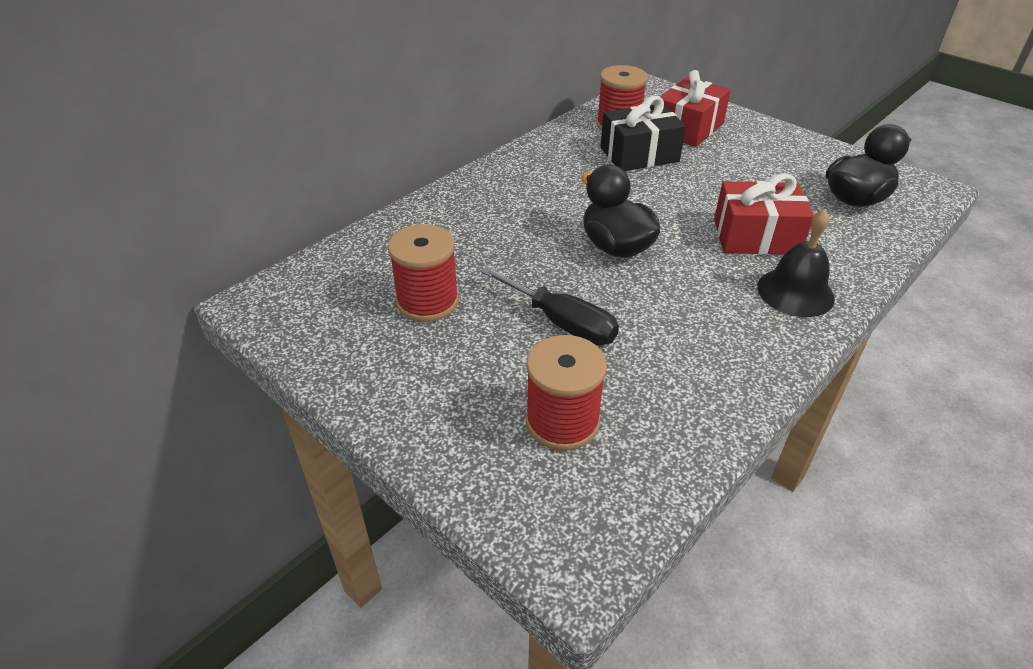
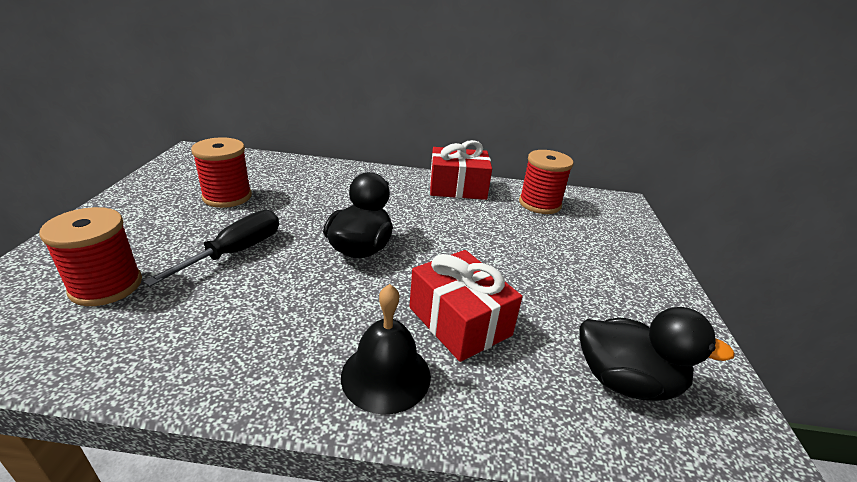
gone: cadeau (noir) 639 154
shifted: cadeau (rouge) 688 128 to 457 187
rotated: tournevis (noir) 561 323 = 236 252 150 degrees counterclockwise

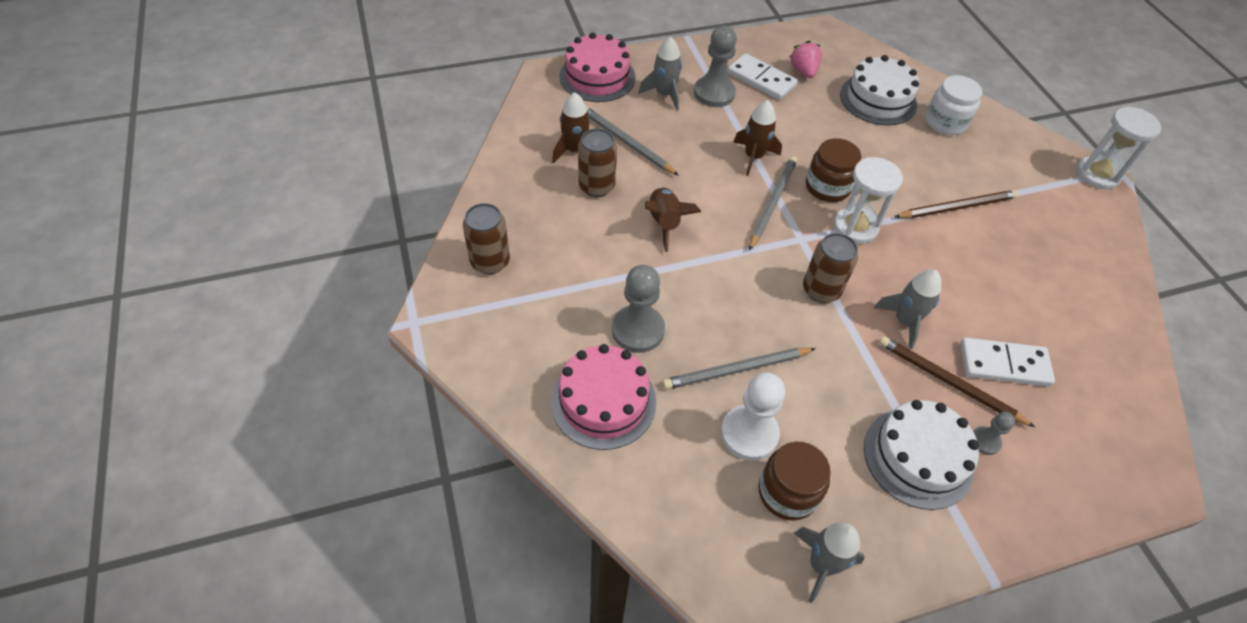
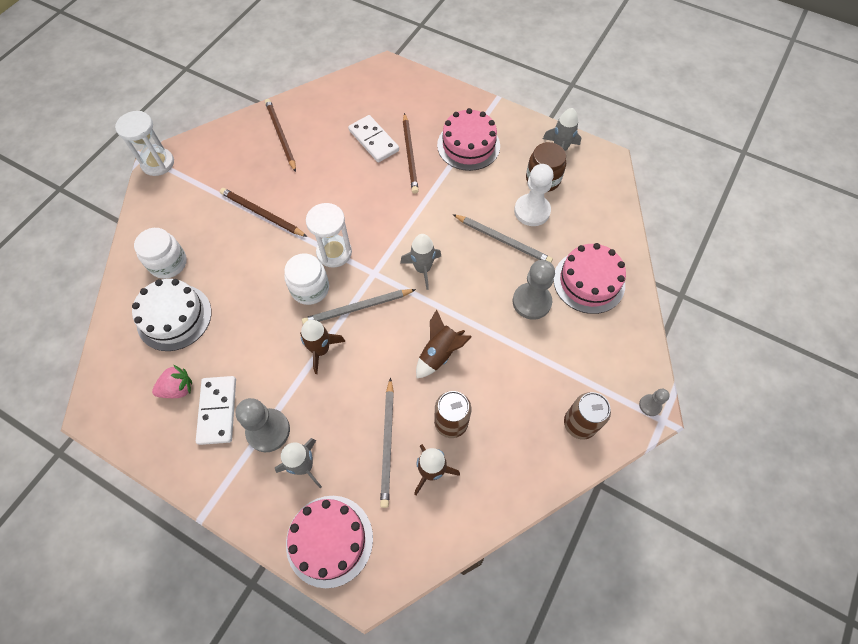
gone: canette (marron) 821 290
new: crayon (marron) 281 135
shifted: fusée (gris) 904 321 to 422 269; pion (gris) 985 441 to 650 405
repainted: bocal (marron) 827 187 to bocal (blanc) 310 288; gâteau (blanc) 918 457 to gâteau (rose) 468 145
rotated: fraise (rose) 803 71 = 178 389 150 degrees counterclockwise

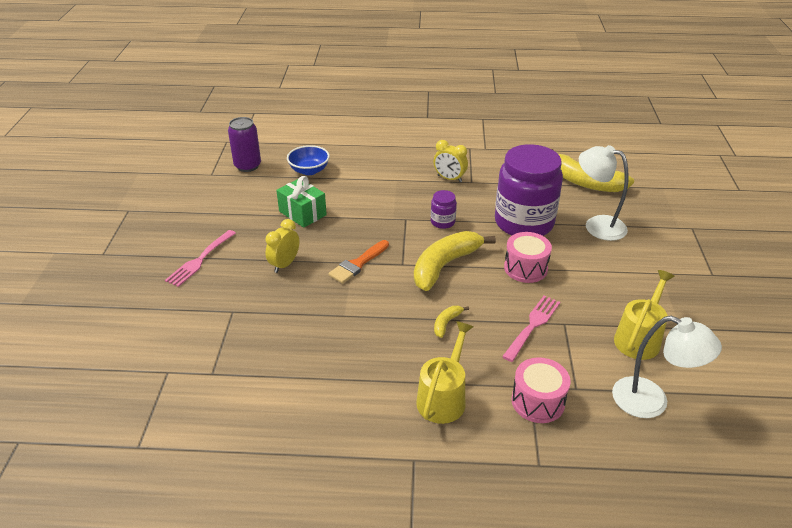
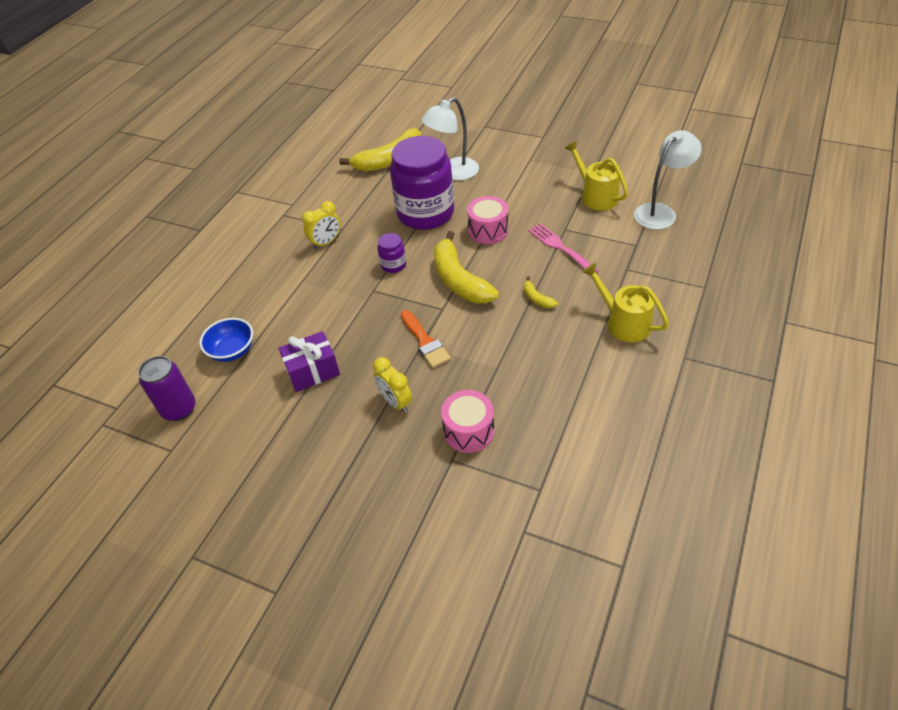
gone: fourchette (rose) 200 260
shifted: tambour (rose) 538 401 to 468 431
repainted: cadeau (vert) 302 213 to cadeau (violet) 312 371

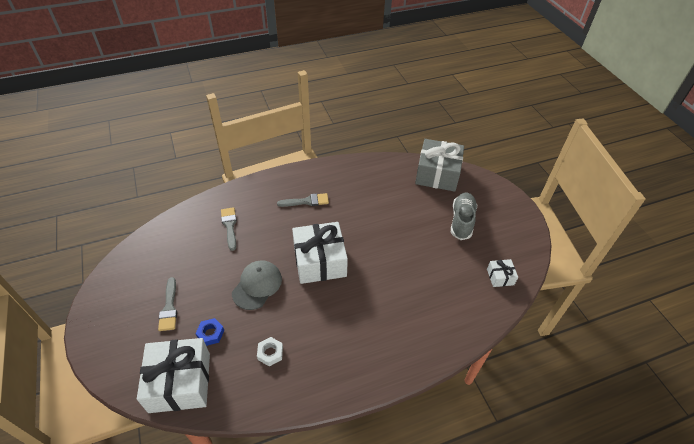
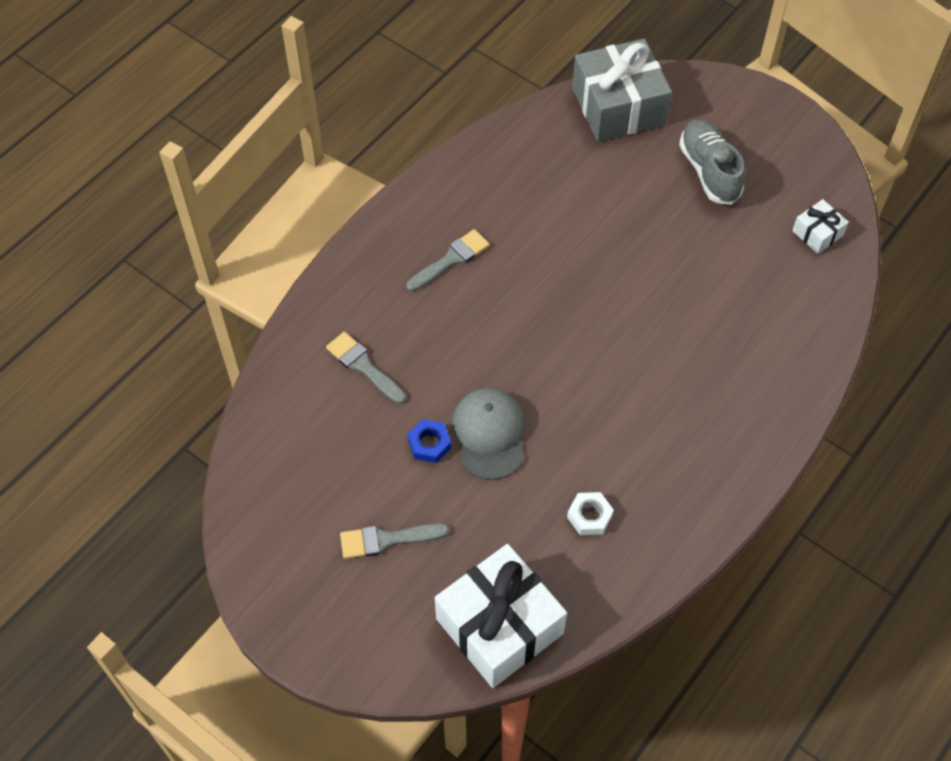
gone: cadeau (blanc) 319 261
shifted: écrou (bleu) 210 333 to 429 444
rotated: pinceau (gris) 169 307 = 387 540 120 degrees clockwise

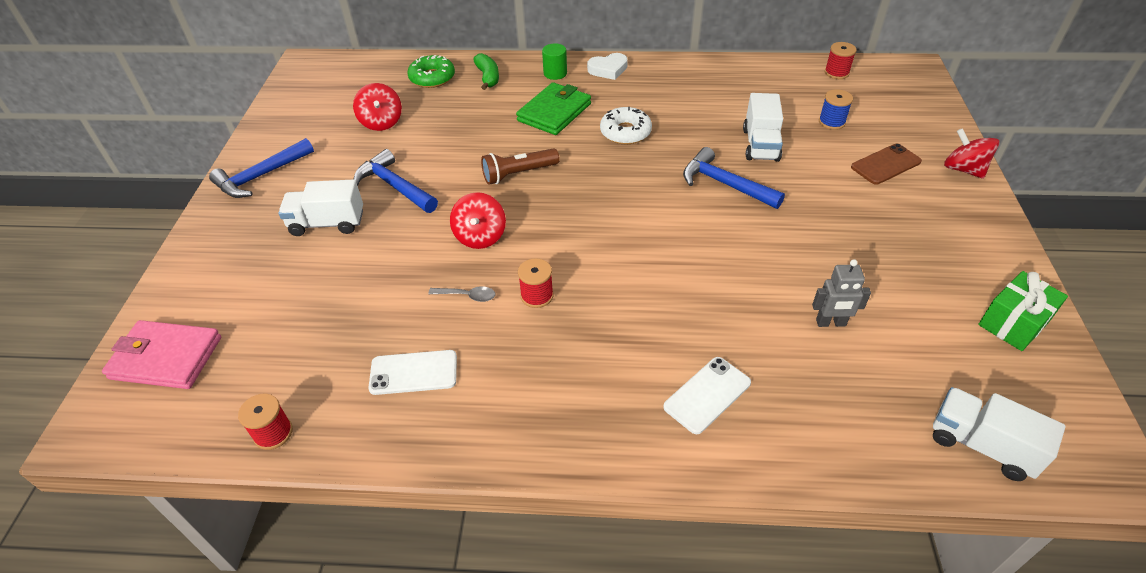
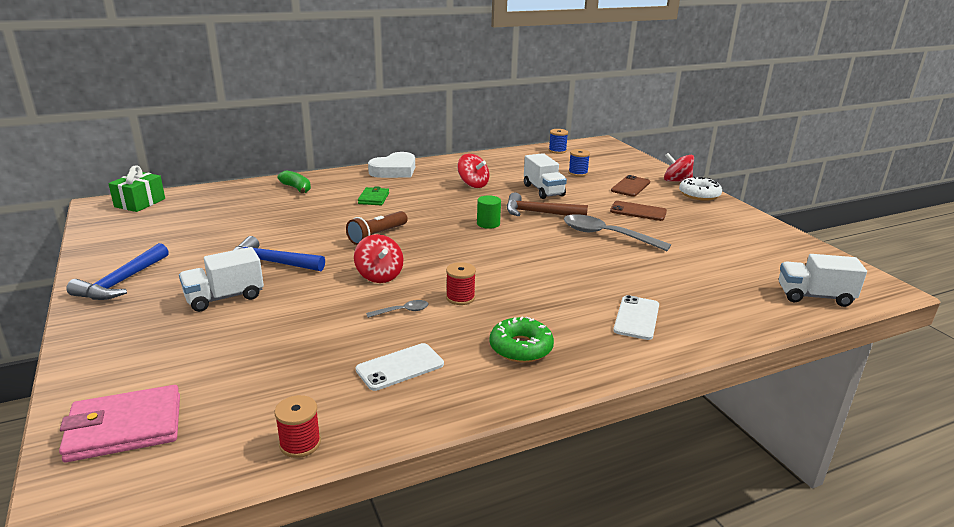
gone: robot (gris) 830 323
new: téléphone (marron) 638 211; cuillère (gris) 606 235
shifted: cylindre (vert) 555 73 to 488 224; beignet (vert) 432 78 to 521 348; toupie (rouge) 381 122 to 473 184; beignet (blanc) 625 132 to 699 194; cadeau (vert) 1013 323 to 140 203
repainted: bobine (rouge) 836 73 to bobine (bleu) 557 151; marteau (bleu) 725 184 to marteau (marron) 539 213
scaled: cœur (blanc) 608 69 = 394 170 x1.52; portefeuille (vert) 554 112 = 373 198 x0.59

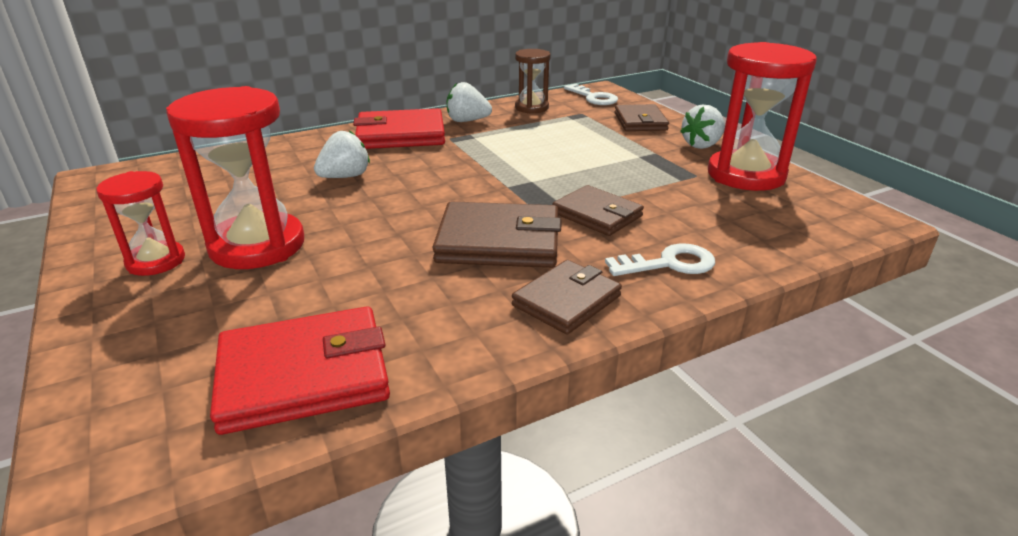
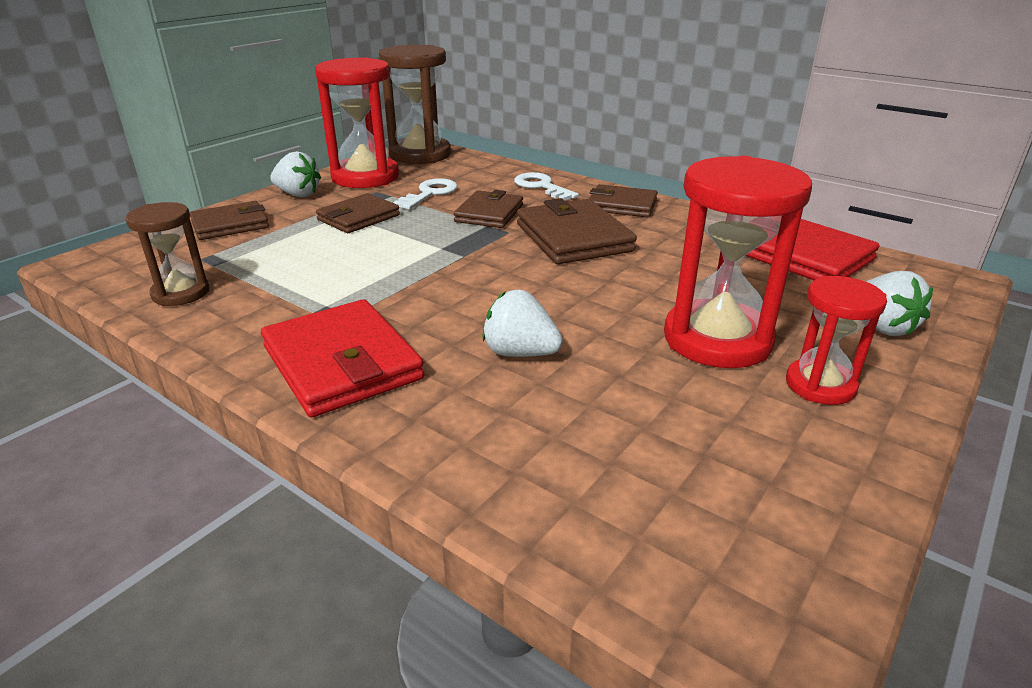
new: sablier (marron) 420 155; portefeuille (marron) 358 218
shifted: fraise (blanc) 467 121 to 882 327; clé (blanc) 594 98 to 430 193

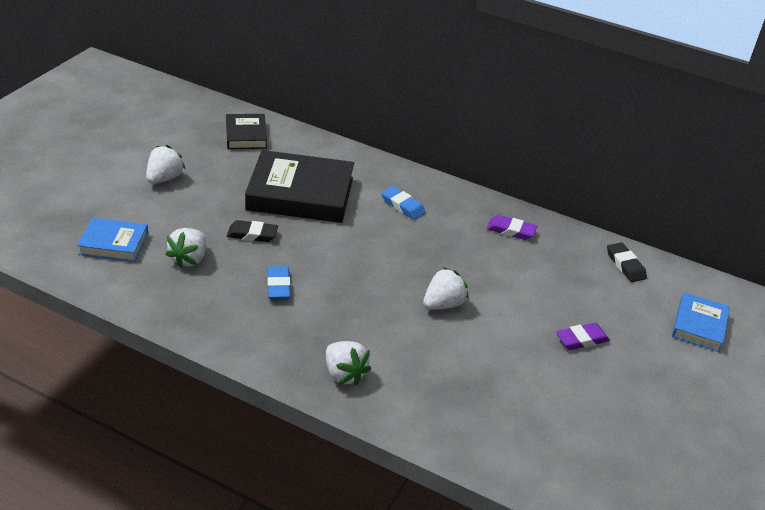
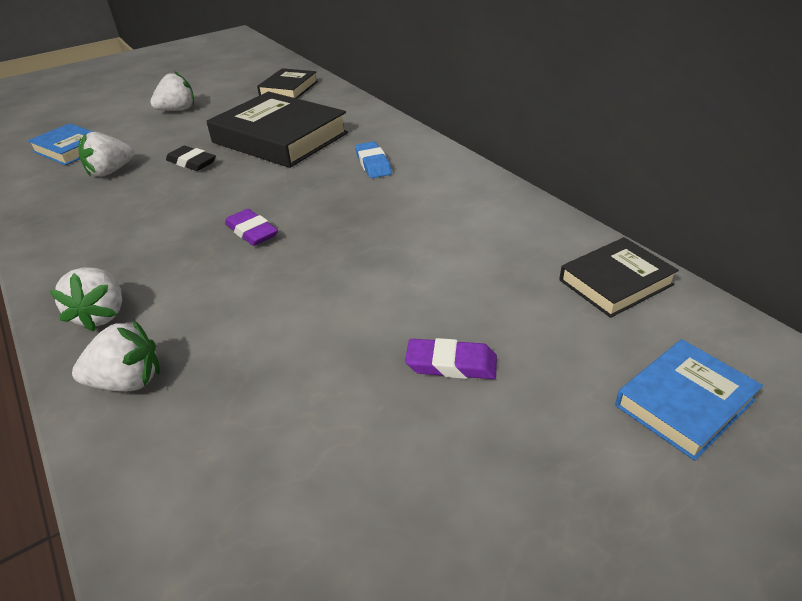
gone: gomme (bleu) 278 286
shifted: gomme (violet) 511 230 to 251 232; fraise (blanc) 443 304 to 128 381
swapped: gomme (noir) 625 265 to livre (noir) 616 282

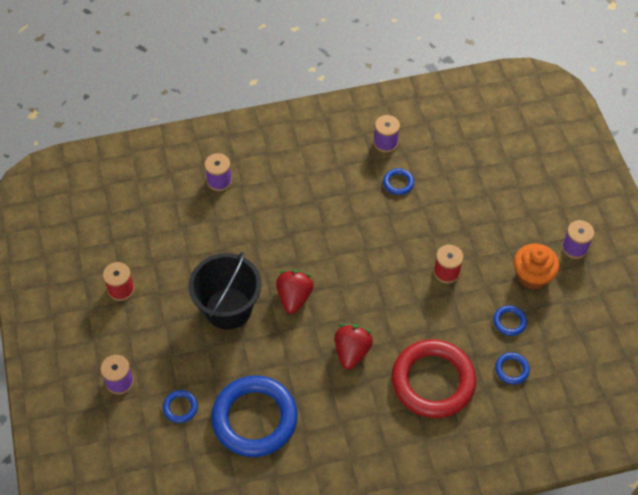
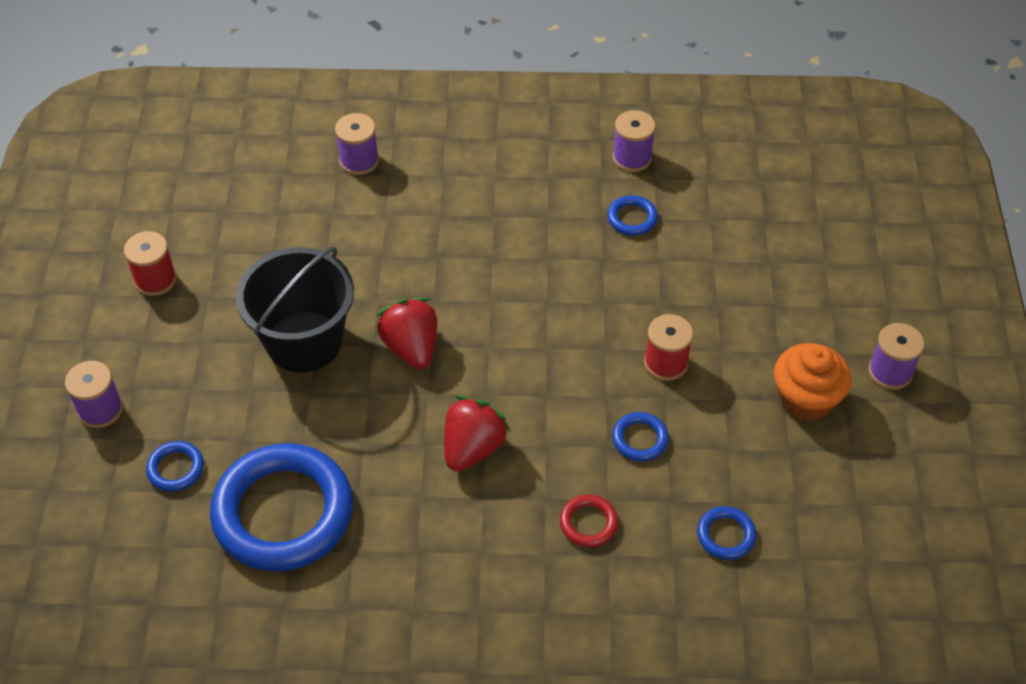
shifted: anneau (bleu) 509 322 to 640 439
rotated: fraise (rouge) 294 297 = 411 347 45 degrees counterclockwise
scaled: anneau (rouge) 433 381 = 588 523 x0.41

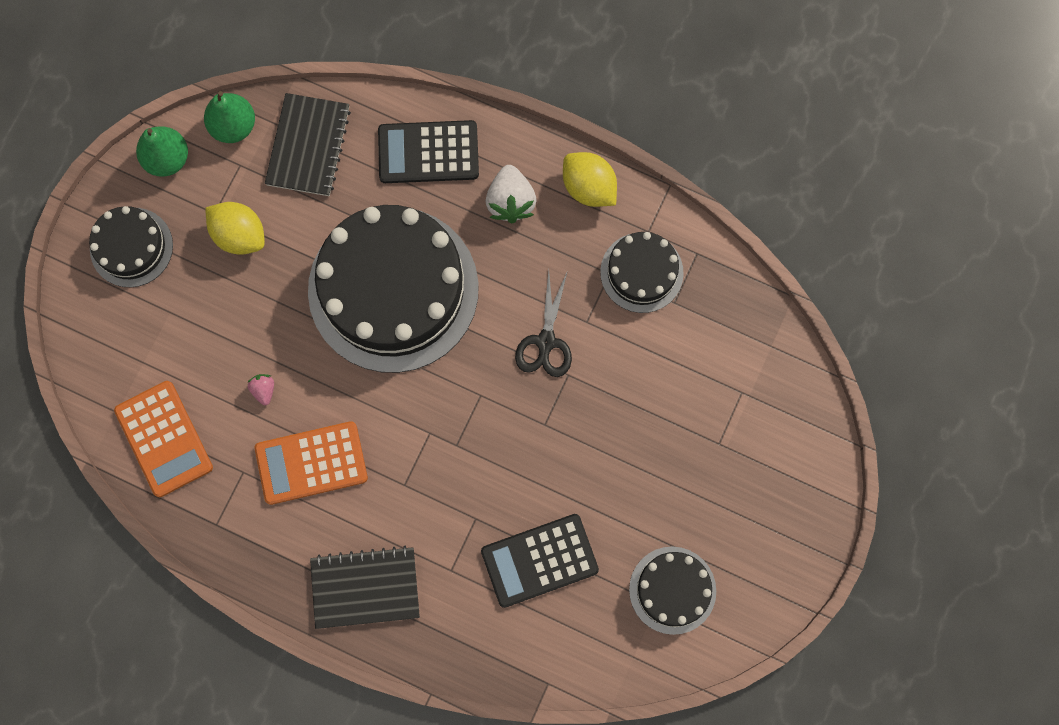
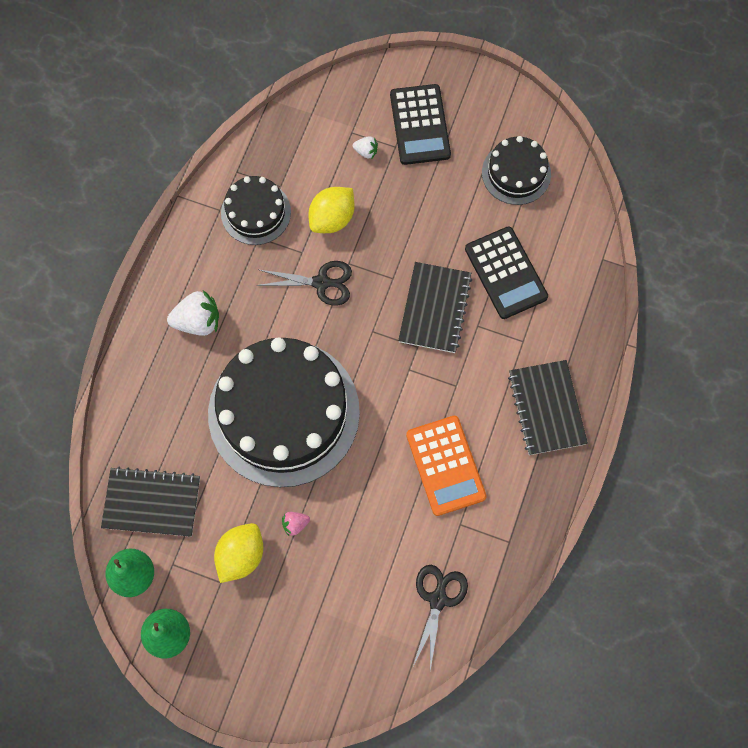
gone: gâteau (noir) 131 247
new: fraise (blanc) 366 151; carnet (noir) 434 308
shifted: calculatrice (noir) 428 152 to 420 125; citron (jaune) 588 187 to 332 218; fraise (rose) 264 390 to 295 524
swapped: calculatrice (orange) 164 439 to ciseaux (noir) 438 599

